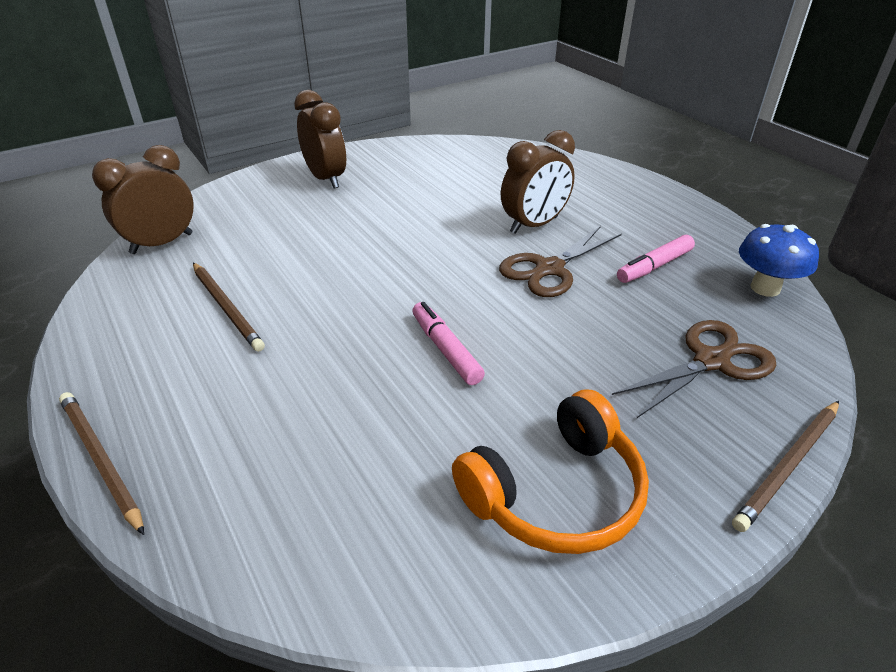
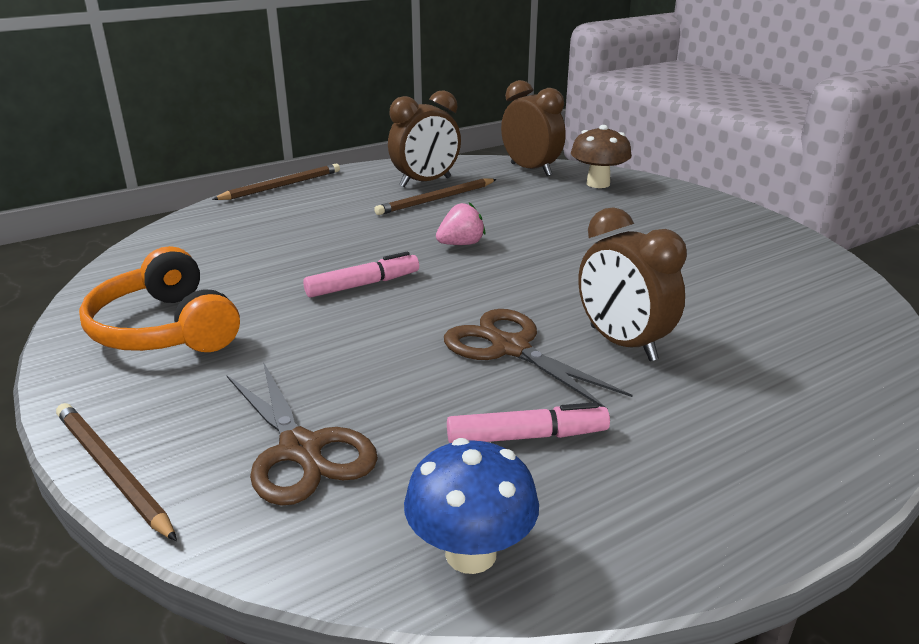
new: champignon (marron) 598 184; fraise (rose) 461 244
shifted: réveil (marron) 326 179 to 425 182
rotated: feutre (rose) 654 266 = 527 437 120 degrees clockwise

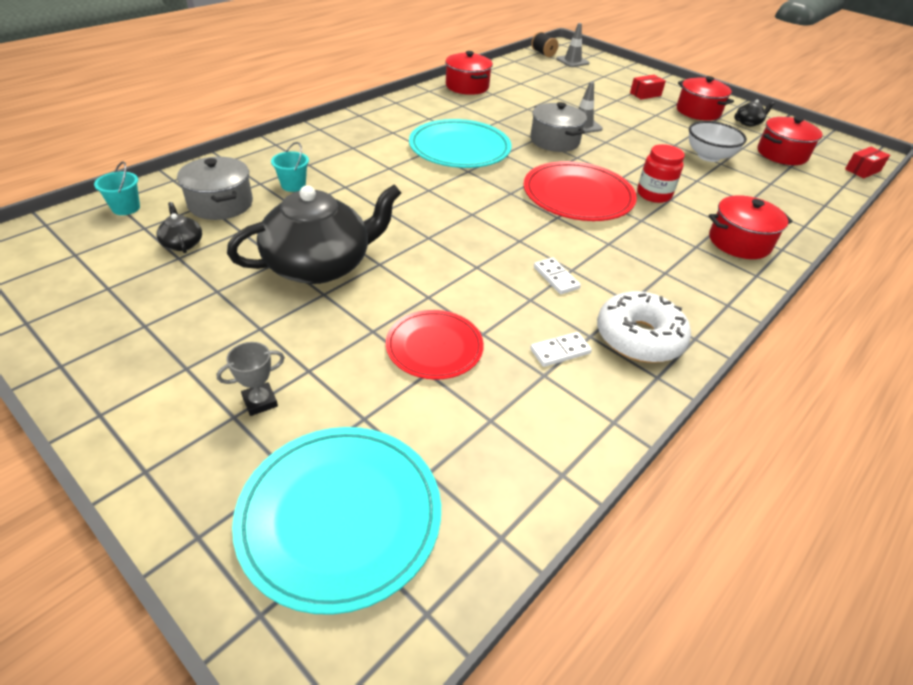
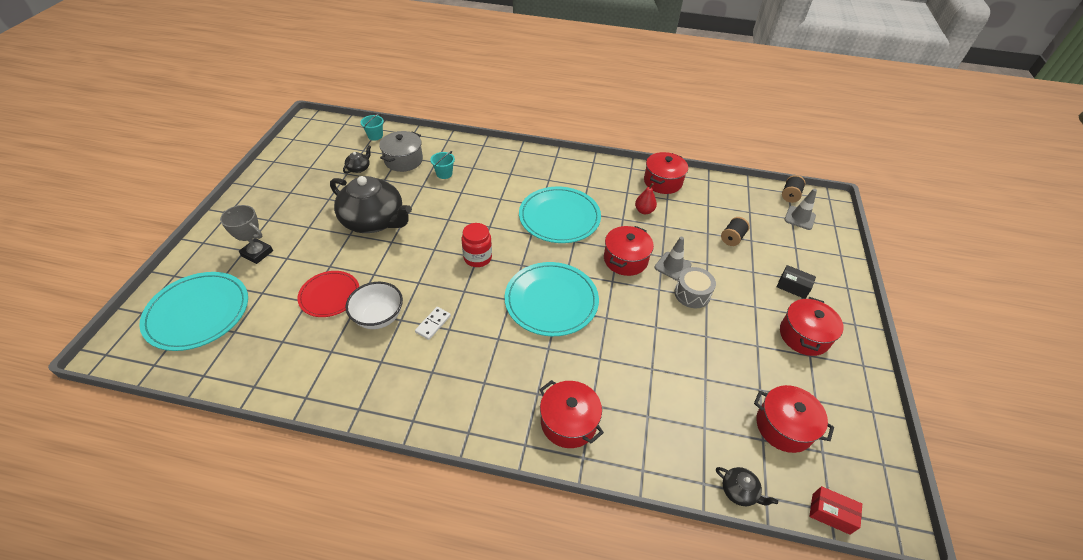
gone: beignet (blanc) 639 337; domino (blanc) 560 351
new: poire (rouge) 644 211; bobine (noir) 732 238; tambour (gris) 692 294
shifted: théière (noir) 748 122 to 739 491; bol (blanc) 708 156 to 379 317; bocal (rouge) 654 194 to 477 258
repainted: boîte (rouge) 645 94 to boîte (noir) 793 287; marmite (gris) 554 141 to marmite (rouge) 625 260; assiette (rouge) 578 195 to assiette (turquoise) 551 301
scaled: trophée (gris) 260 402 = 257 253 x1.52

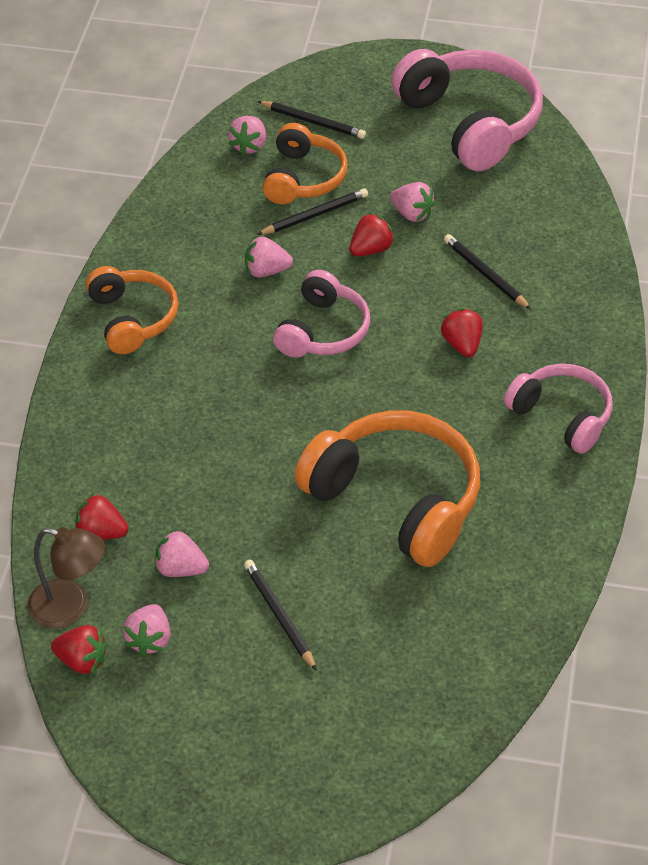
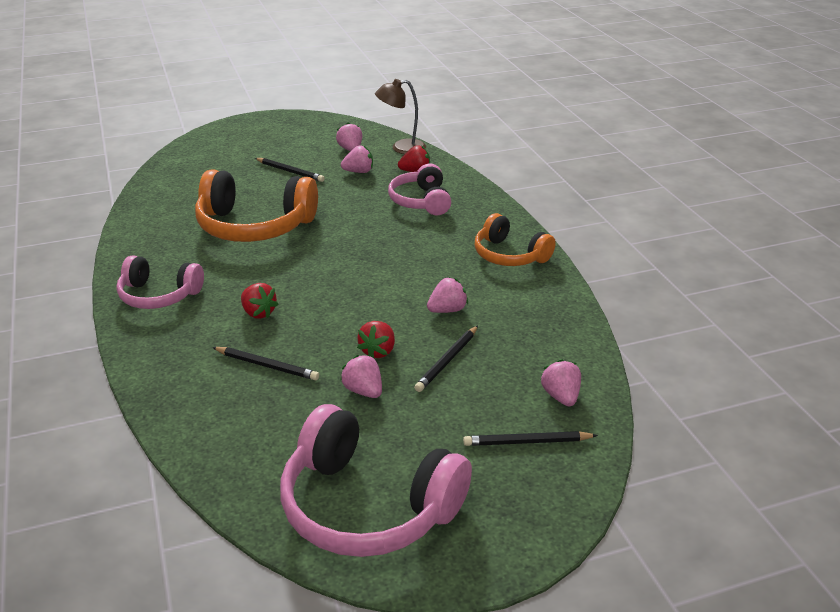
gone: casque audio (orange) 303 178; fraise (rouge) 82 661
shifted: casque audio (rose) 323 331 to 421 201
rotated: fraise (rose) 412 214 = 363 391 45 degrees clockwise

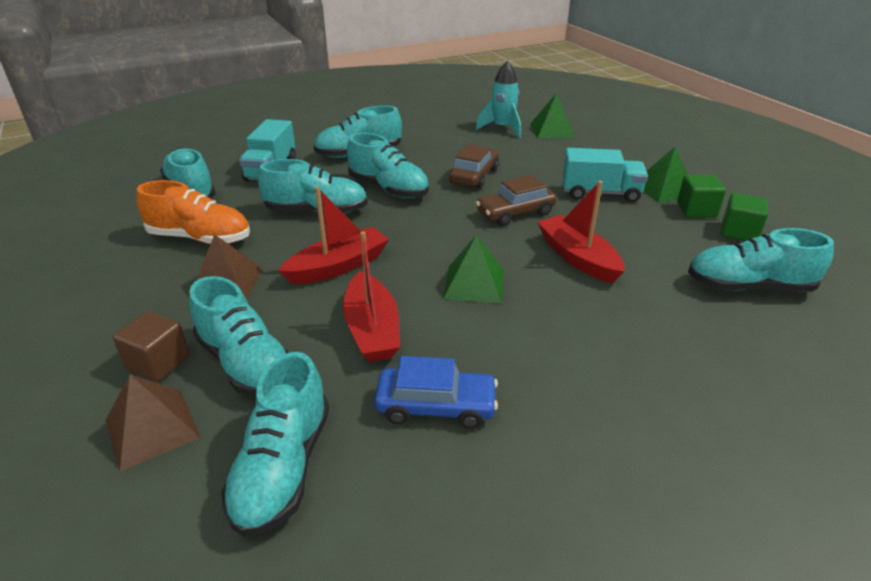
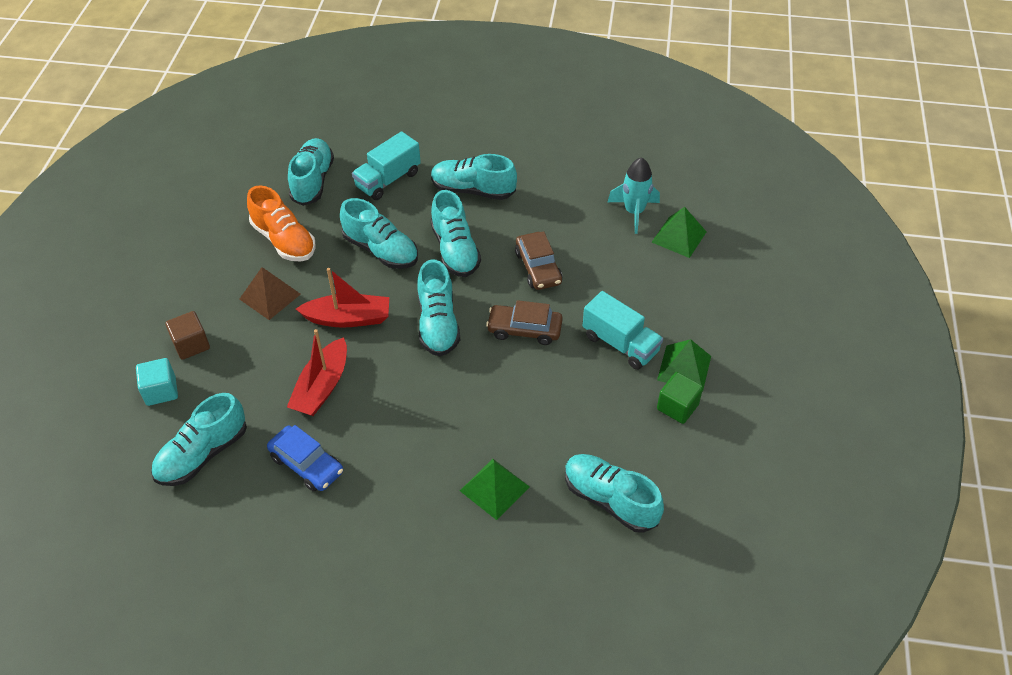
gone: bateau (rouge) 577 258; cube (vert) 739 232
shifted: pyramide (vert) 474 284 to 494 488; chaussure (turquoise) 246 364 to 438 324
swapped: pyramide (marron) 152 428 to cube (turquoise) 161 391
rotated: voiture (marron) 474 176 = 538 268 105 degrees clockwise

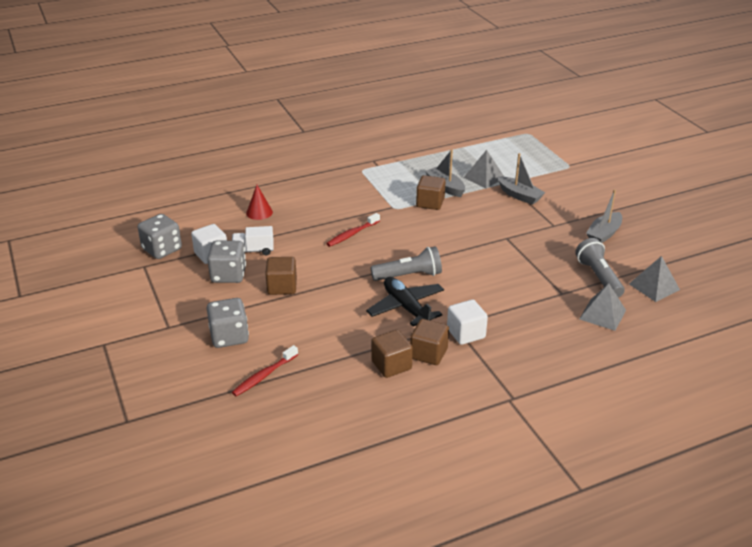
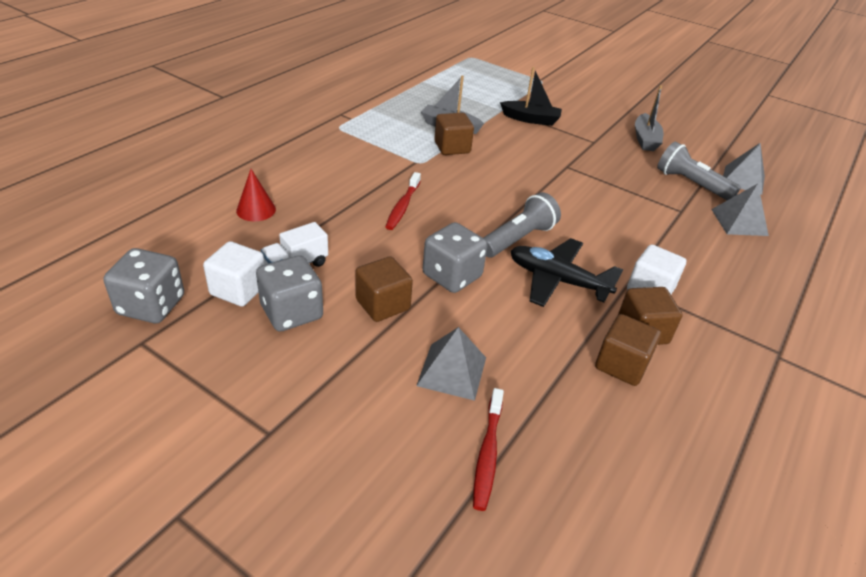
shifted: pyramide (gris) 484 177 to 452 371; dé (gris) 229 337 to 452 276
repainted: bateau (gris) 519 196 to bateau (noir) 531 119

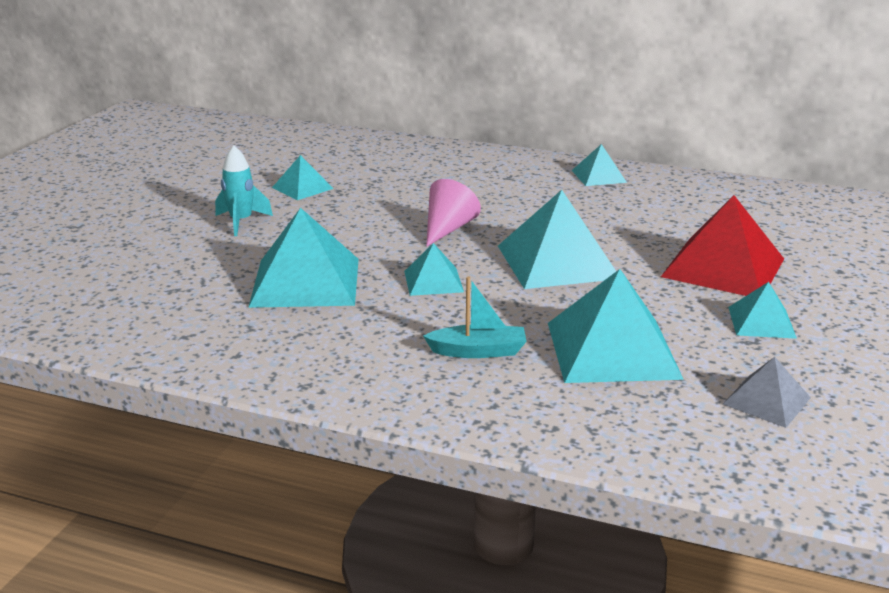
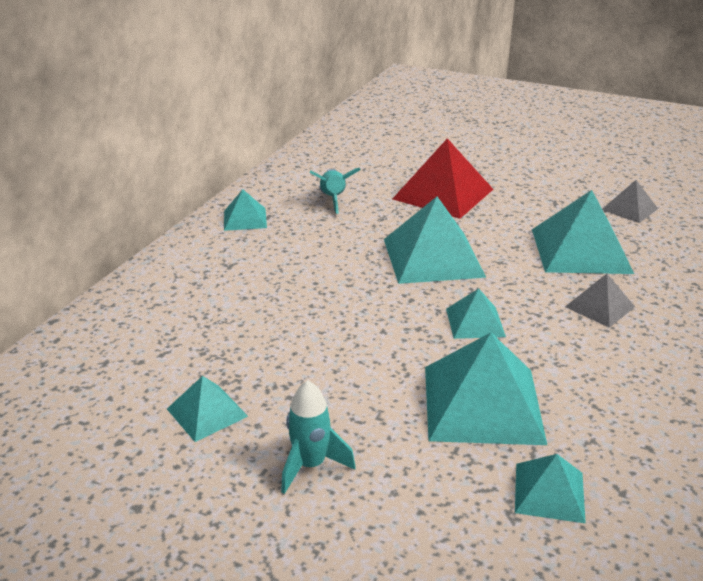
gone: cône (rose) 448 229
new: fusée (turquoise) 333 200
shifted: pyramide (turquoise) 761 322 to 549 492
swapped: bateau (turquoise) 478 351 to pyramide (gris) 599 306

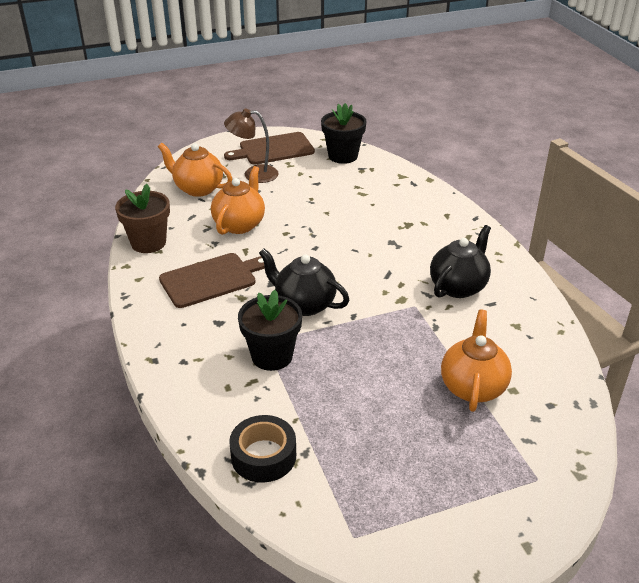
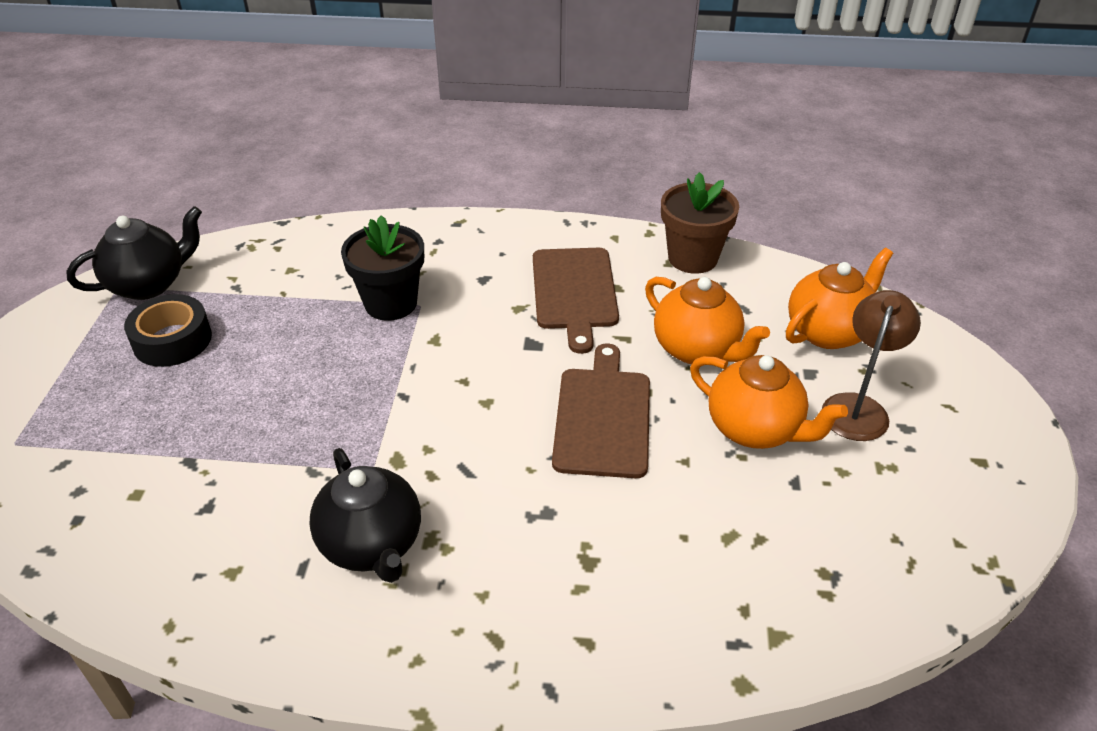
gone: pot de fleurs (noir) 343 156
shifted: planche à découper (marron) 273 149 to 603 417; théière (noir) 304 304 to 149 284; théière (orange) 472 387 to 755 429; ruban adhésif (noir) 263 456 to 172 340

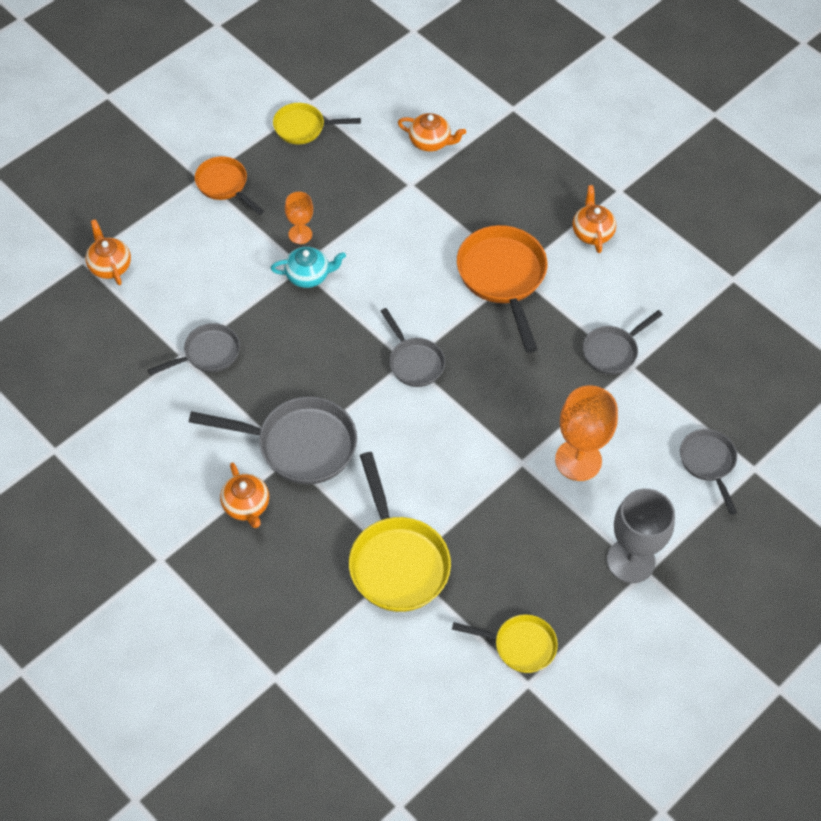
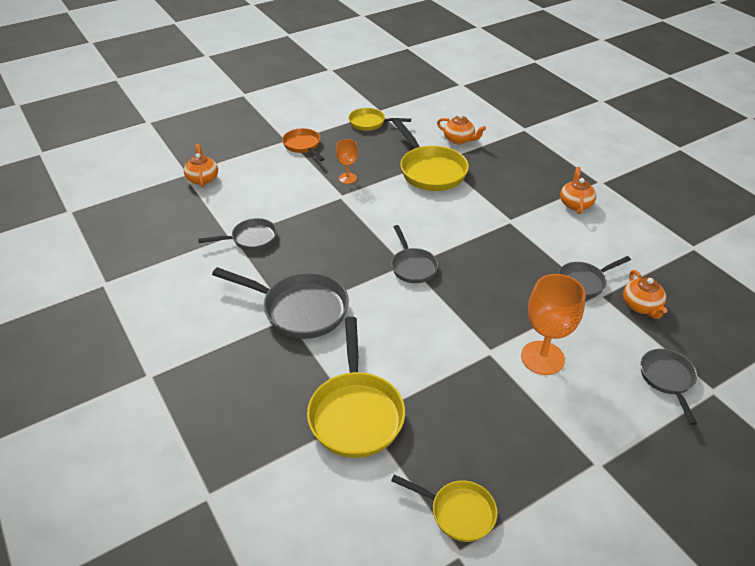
gone: poêle (orange) 503 278; théière (turquoise) 308 275; verre à pied (gris) 630 561
new: poêle (jaune) 430 171
shifted: théière (orange) 246 505 to 641 306

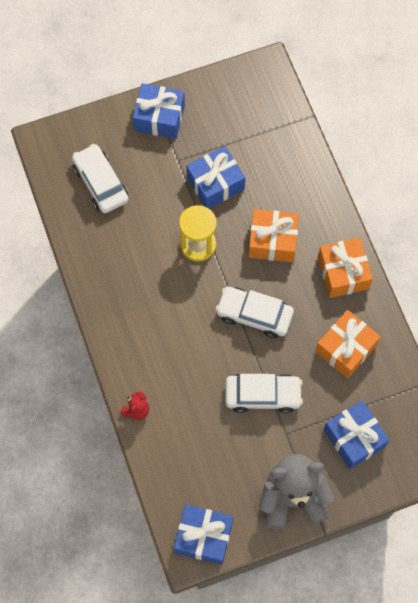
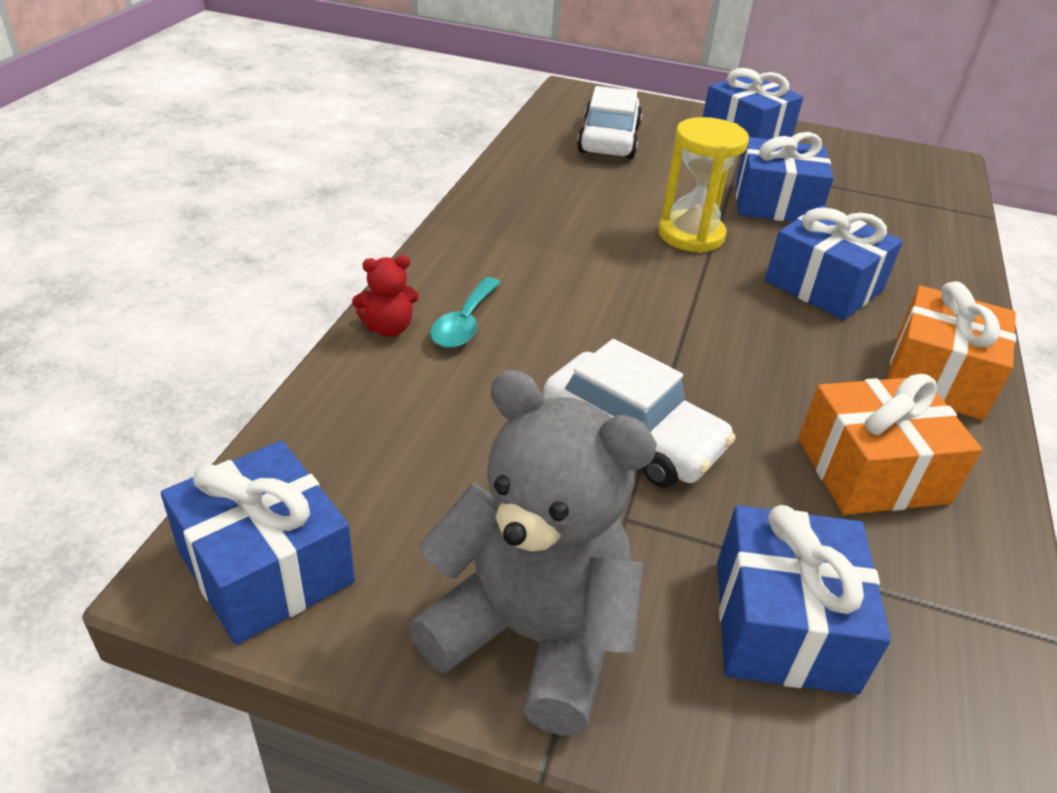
gone: voiture (blanc) 254 315
new: cuillère (turquoise) 464 323
repainted: cadeau (orange) 272 241 to cadeau (bleu) 824 285

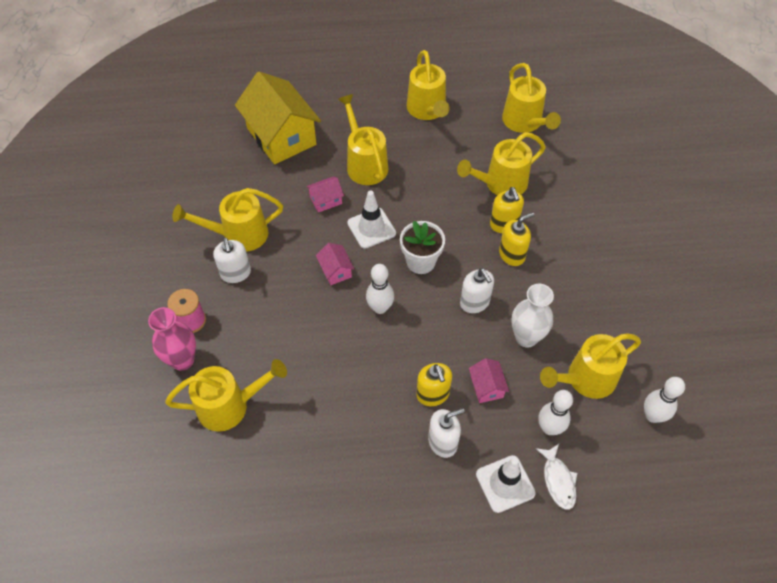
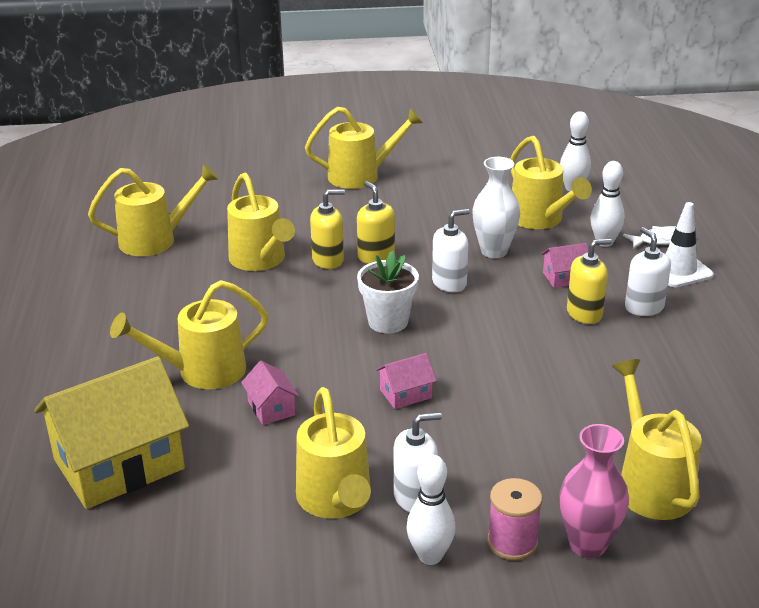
gone: cône de chantier (blanc) 371 228
shifted: arrosoir (jaune) 427 111 to 361 176; quille (blanc) 380 308 to 430 556

